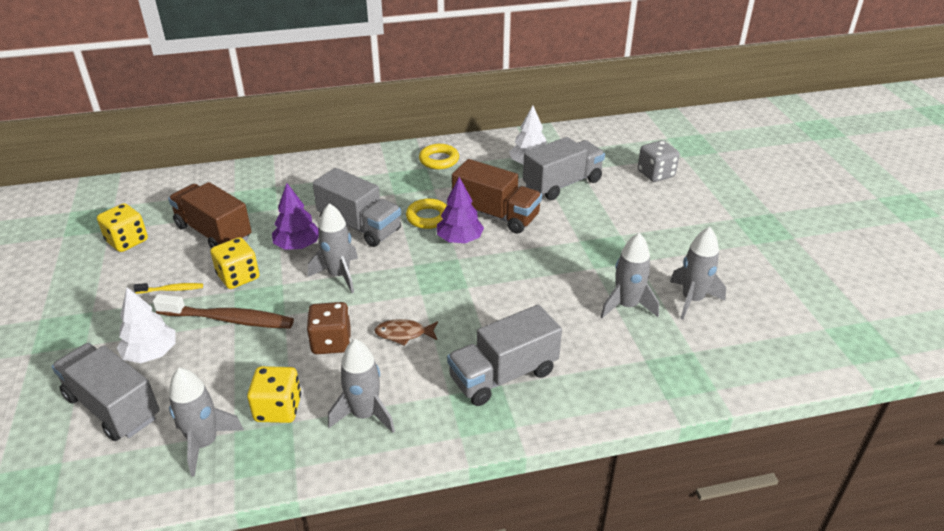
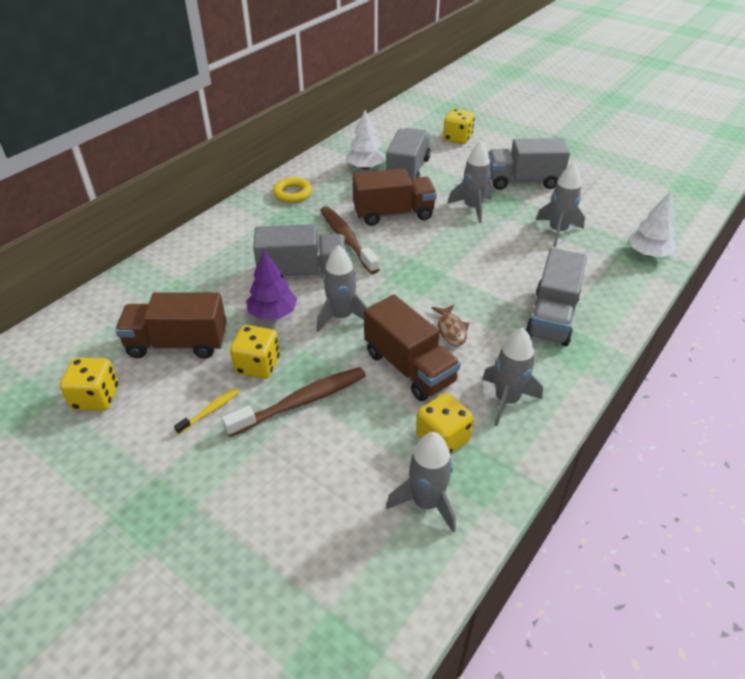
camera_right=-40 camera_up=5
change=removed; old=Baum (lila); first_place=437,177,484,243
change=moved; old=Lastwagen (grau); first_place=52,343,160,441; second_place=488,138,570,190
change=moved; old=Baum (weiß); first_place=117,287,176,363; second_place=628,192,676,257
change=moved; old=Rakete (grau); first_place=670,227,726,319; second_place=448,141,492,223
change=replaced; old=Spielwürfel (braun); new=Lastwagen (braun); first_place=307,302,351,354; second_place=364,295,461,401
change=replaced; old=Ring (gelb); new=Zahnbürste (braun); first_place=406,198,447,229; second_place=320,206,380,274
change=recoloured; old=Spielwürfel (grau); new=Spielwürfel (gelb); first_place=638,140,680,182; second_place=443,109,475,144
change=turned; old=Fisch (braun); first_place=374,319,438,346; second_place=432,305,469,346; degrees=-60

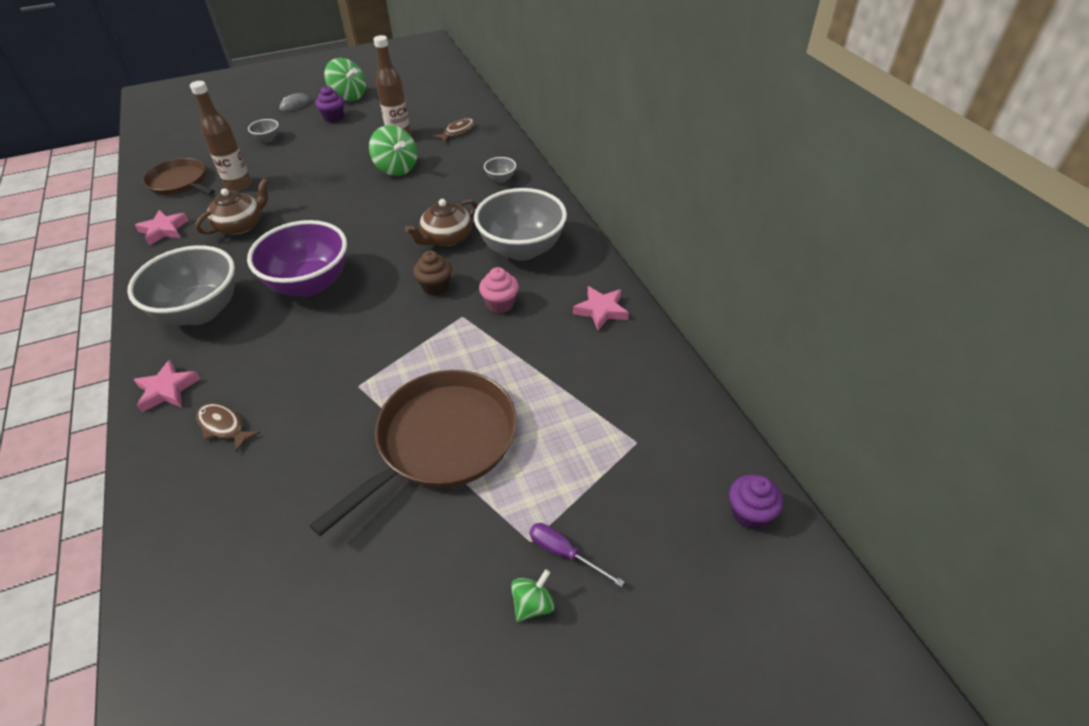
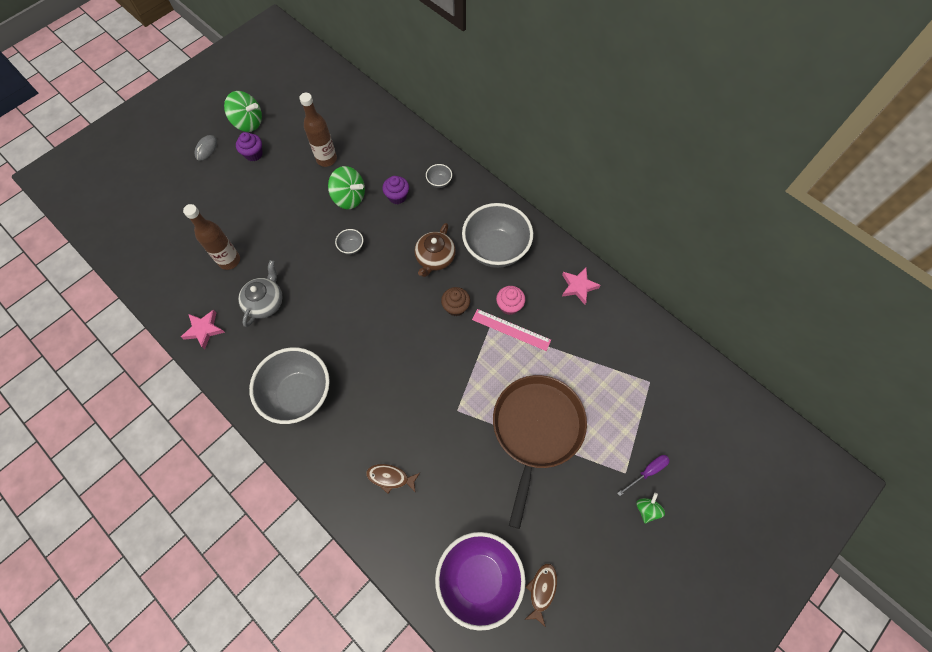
camera_right=-25 camera_up=20
change=removed; old=Stern (rosa); first_place=133,360,200,412
change=removed; old=Pfanne (braun); first_place=143,158,215,195
change=added; new=Lineal (rosa); second_place=472,309,551,351
change=moved; old=Schüssel (lila); first_place=247,220,347,297; second_place=435,532,526,631
change=moved; old=Schüssel (grau); first_place=248,119,279,142; second_place=335,229,363,255
change=moved; old=Fisch (braun); first_place=433,118,475,142; second_place=524,564,557,627
change=moved; old=Muffin (lila); first_place=729,474,783,529; second_place=382,176,409,204
change=recoloured; old=Teekanne (braun); new=Teekanne (grau); first_place=195,179,269,235; second_place=238,260,283,327
change=turned; old=Schraubenzieher (lila); first_place=529,523,624,587; second_place=618,455,670,496; degrees=135

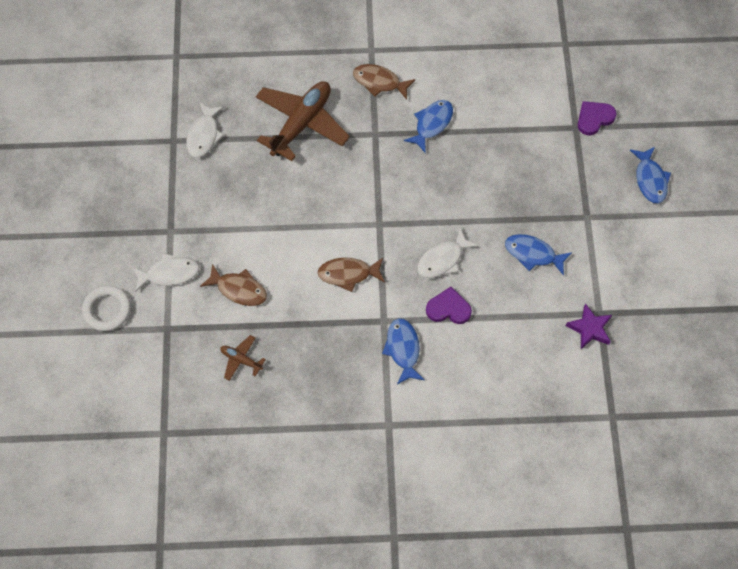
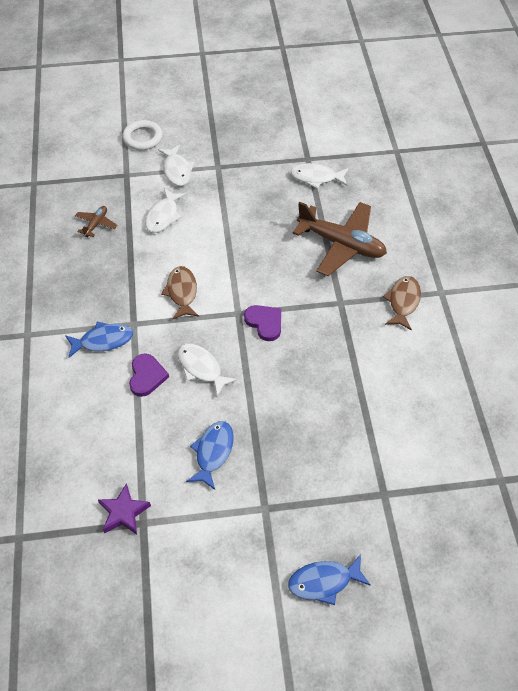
camera_right=85 camera_up=-10
change=removed; old=Fisch (blau); first_place=404,100,453,153
change=moved; old=Herz (lila); first_place=578,101,617,135; second_place=244,305,281,341
change=recoloured; old=Fisch (braun); new=Fisch (weiß); first_place=200,264,267,306; second_place=145,188,186,233

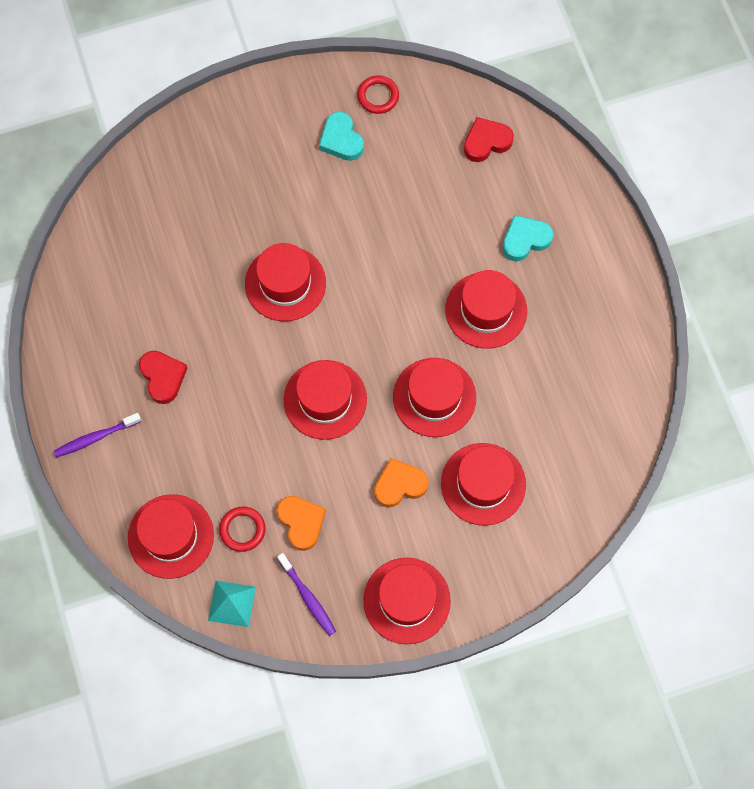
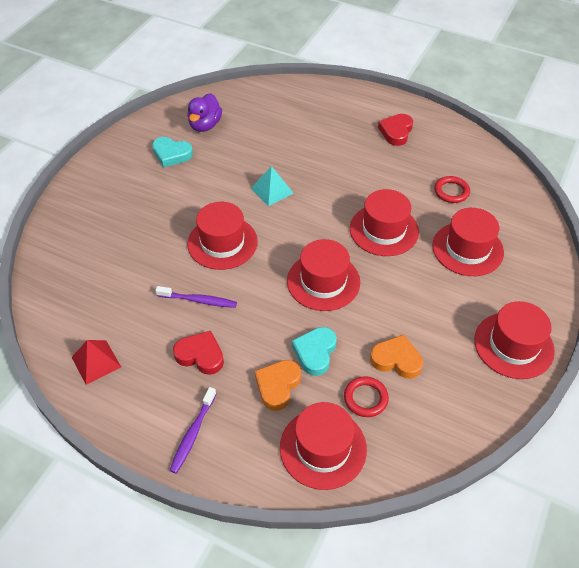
camera_right=-45 camera_up=-20
change=removed; old=Hut (rot); first_place=446,270,527,349
change=added; new=Pyramide (rot); second_place=72,340,121,385
change=added; new=Ente (lila); second_place=187,93,222,132
change=moved; old=Pyramide (türkis); first_place=208,581,256,627; second_place=251,166,293,206
change=moved; old=Zahnbürste (lila); first_place=277,553,336,636; second_place=155,286,237,308
change=moved; old=Ring (rot); first_place=357,75,399,114; second_place=434,176,470,203
change=moved; old=Herz (orange); first_place=374,458,429,507; second_place=255,360,301,411
change=moved; old=Herz (rot); first_place=464,117,514,162; second_place=378,114,413,146
change=moved; old=Herz (türkis); first_place=502,215,553,261; second_place=292,327,337,376

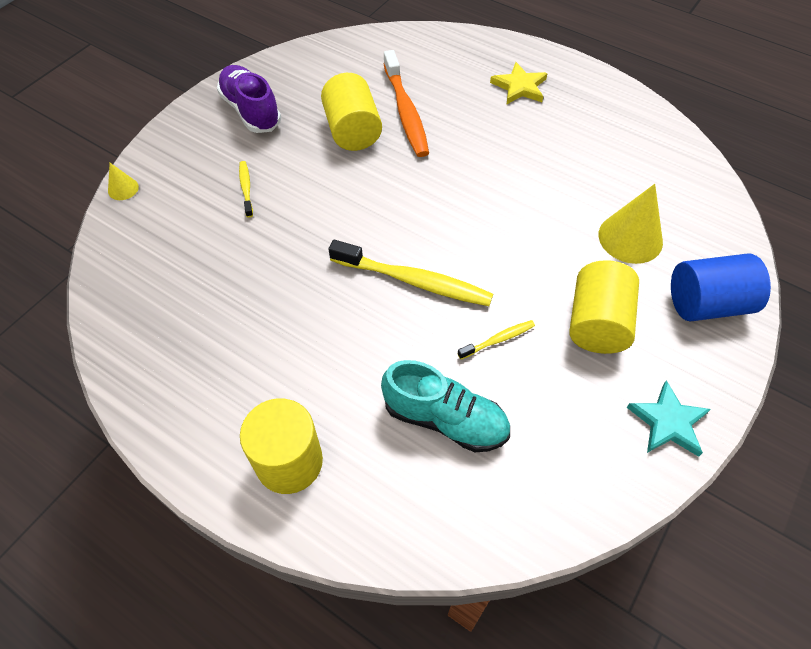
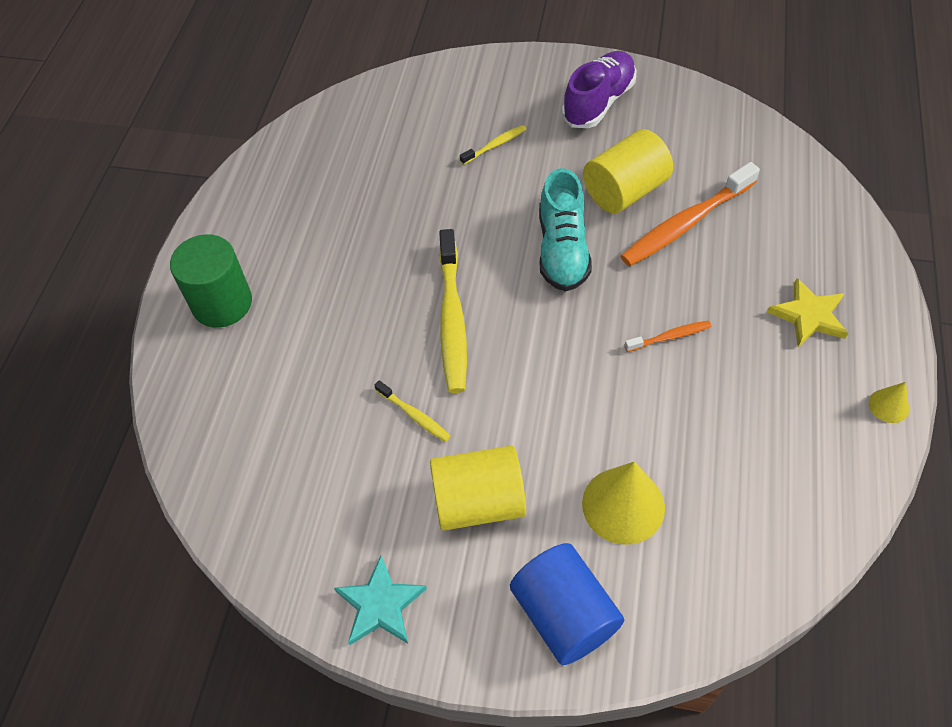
camera_right=70 camera_up=0
change=added; new=Zahnbürste (orange); second_place=624,320,711,352
change=moved; old=Kegel (gelb); first_place=108,163,139,200; second_place=869,382,909,423
change=moved; old=Schuh (türkis); first_place=381,360,510,452; second_place=539,168,592,292
change=recoloured; old=Vollzylinder (gelb); new=Vollzylinder (grün); first_place=240,398,323,494; second_place=170,234,252,328

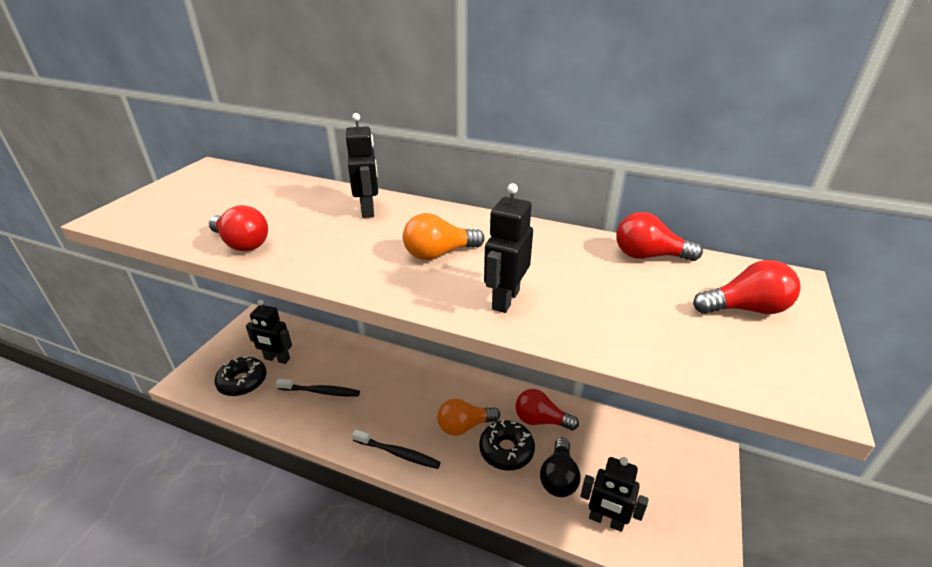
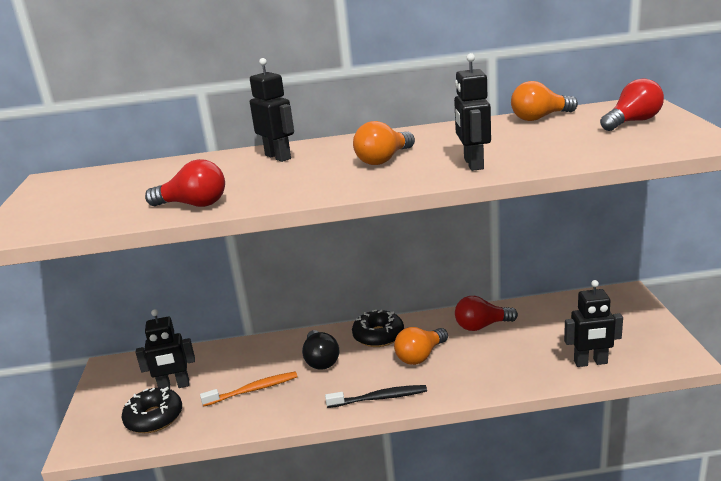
camera_right=-25 camera_up=-10
change=moved; old=Donut (schwarz); first_place=479,420,535,471; second_place=352,310,404,347
change=moved; old=Glühbirne (schwarz); first_place=540,437,581,497; second_place=302,330,339,370
change=recoloured; old=Zahnbürste (schwarz); new=Zahnbürste (orange); first_place=276,379,360,397; second_place=200,371,298,407
change=recoloured; old=Glühbirne (rot); new=Glühbirne (orange); first_place=616,212,703,261; second_place=511,81,578,121

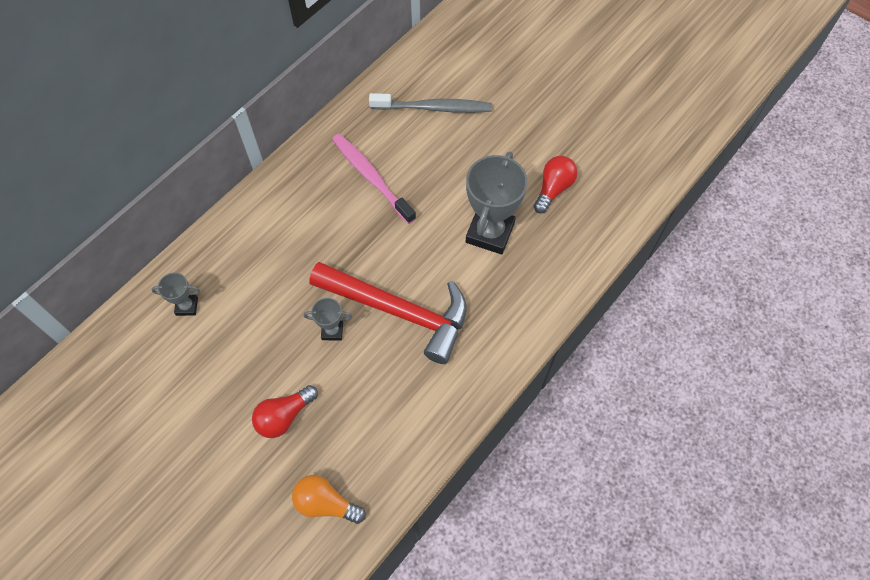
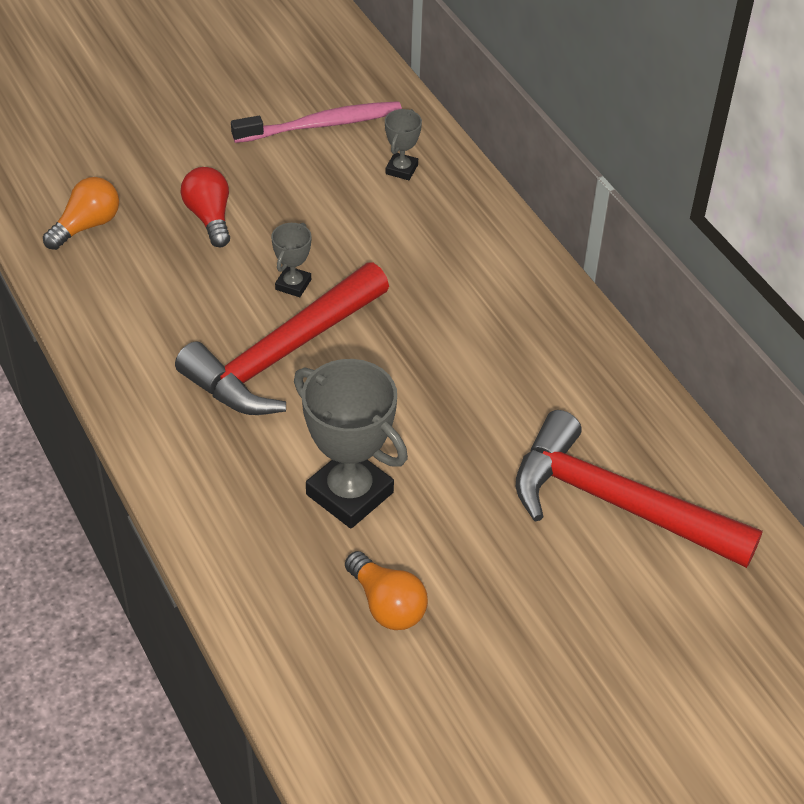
camera_right=110 camera_up=-15
change=moved; old=Zahnbürste (rosa); first_place=332,134,416,224; second_place=231,101,402,143
change=replaced; old=Zahnbürste (grau); new=Hammer (rot); first_place=369,93,492,113; second_place=516,410,763,568
change=recoloured; old=Glühbirne (rot); new=Glühbirne (orange); first_place=533,156,578,214; second_place=345,551,428,630

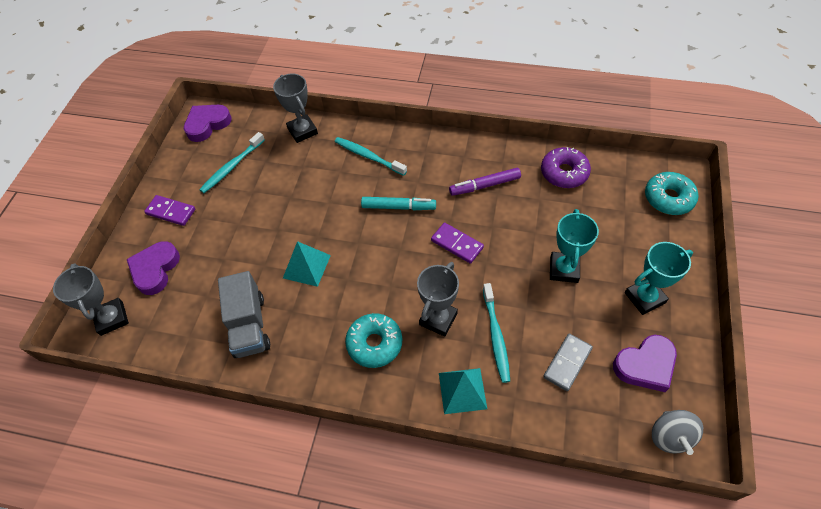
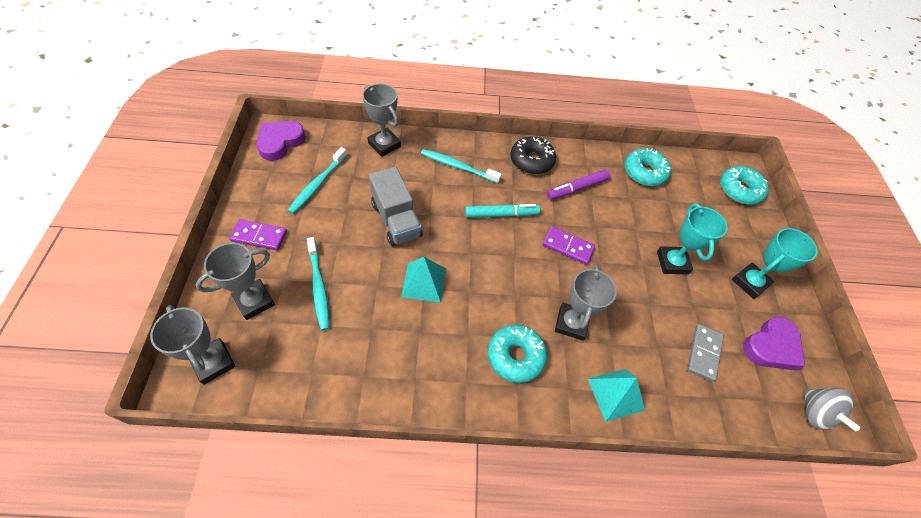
camera_right=-20 camera_up=0
change=added; new=Donut (schwarz); second_place=510,137,556,174
change=moved; old=Lastwagen (grau); first_place=218,271,270,358; second_place=369,167,423,246
change=moved; old=Zahnbürste (türkis); first_place=483,283,510,383; second_place=307,237,330,331
change=replaced; old=Herz (lila); new=Pokal (grau); first_place=127,241,180,295; second_place=196,243,275,320
change=recoloured; old=Donut (lila); new=Donut (türkis); first_place=541,147,591,188; second_place=625,148,671,186

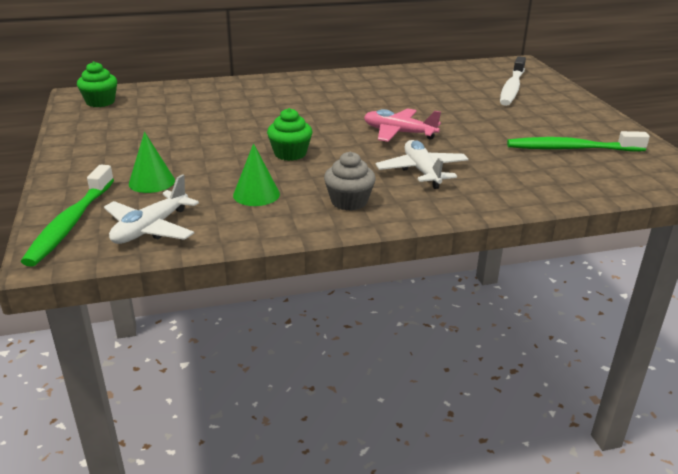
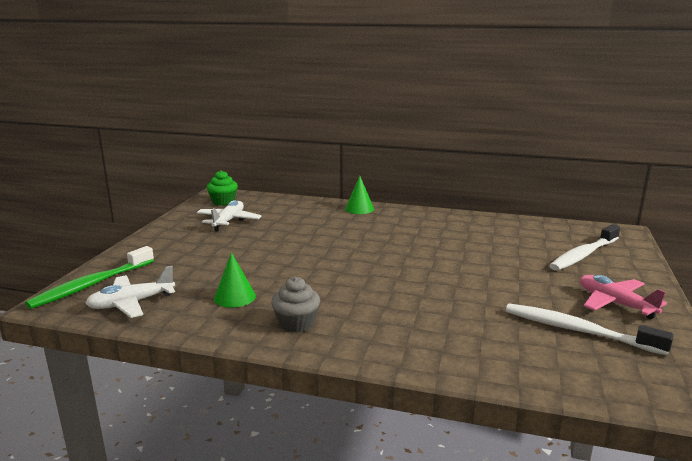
camera_right=30 camera_up=-10
change=removed; old=Muffin (grün); first_place=267,108,312,161
change=moved; old=Kegel (grün); first_place=129,132,175,193; second_place=345,176,374,214
change=moved; old=Flugzeug (rosa); first_place=364,108,441,142; second_place=580,275,667,319
change=moved; old=Flugzeug (weiß); first_place=376,140,469,189; second_place=197,200,262,231
change=recoloured; old=Zahnbürste (grün); new=Zahnbürste (weiß); first_place=507,131,650,152; second_place=506,303,674,356

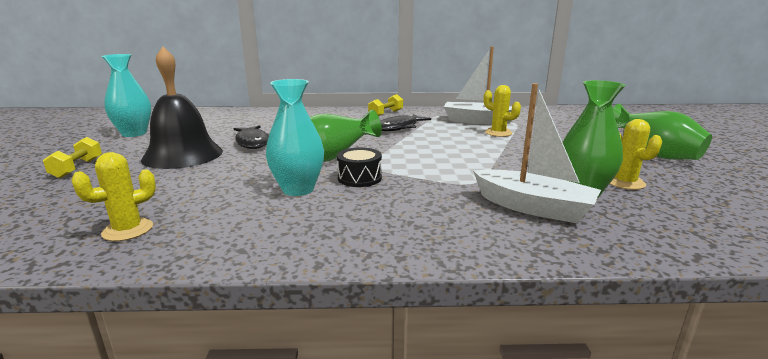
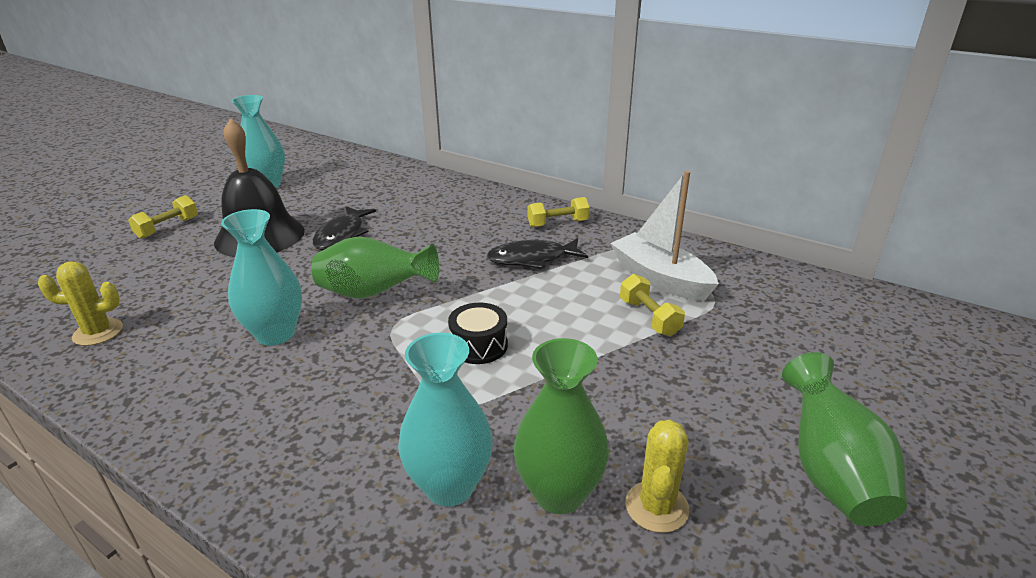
camera_right=35 camera_up=10
change=moved; old=Trommel (schwarz); first_place=337,147,382,187; second_place=448,303,508,364
change=replaced; old=Boot (weiß); new=Vase (türkis); first_place=473,83,601,223; second_place=398,333,493,507
change=replaced; old=Kaktus (gelb); new=Hantel (gelb); first_place=484,85,521,137; second_place=620,274,685,336

